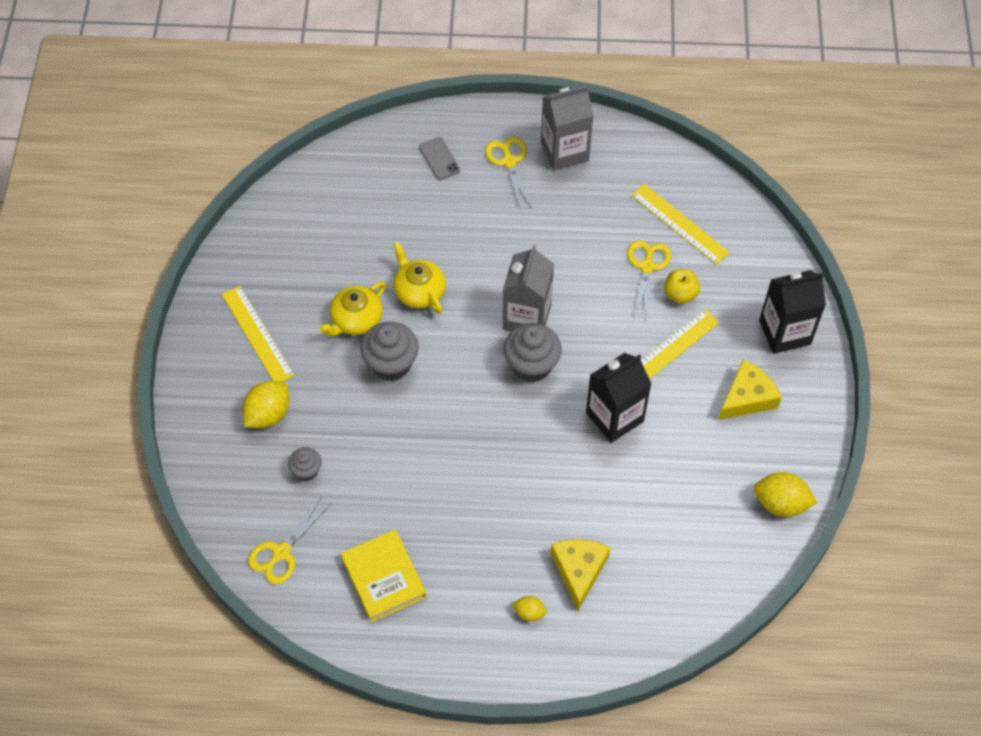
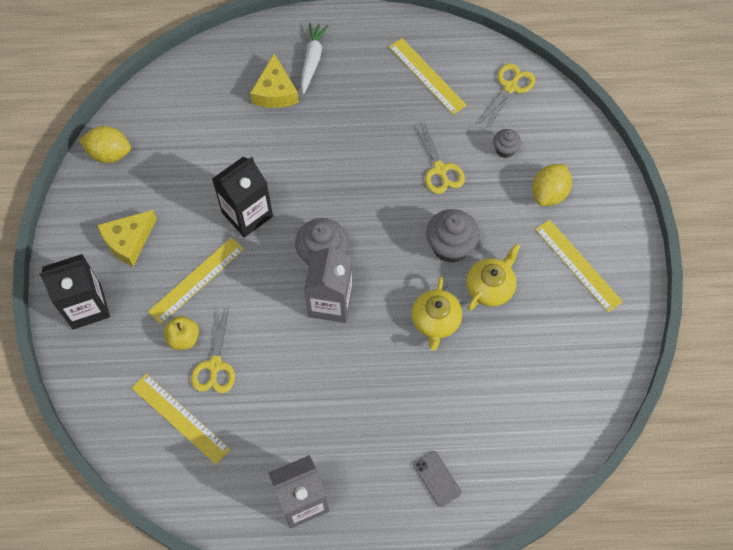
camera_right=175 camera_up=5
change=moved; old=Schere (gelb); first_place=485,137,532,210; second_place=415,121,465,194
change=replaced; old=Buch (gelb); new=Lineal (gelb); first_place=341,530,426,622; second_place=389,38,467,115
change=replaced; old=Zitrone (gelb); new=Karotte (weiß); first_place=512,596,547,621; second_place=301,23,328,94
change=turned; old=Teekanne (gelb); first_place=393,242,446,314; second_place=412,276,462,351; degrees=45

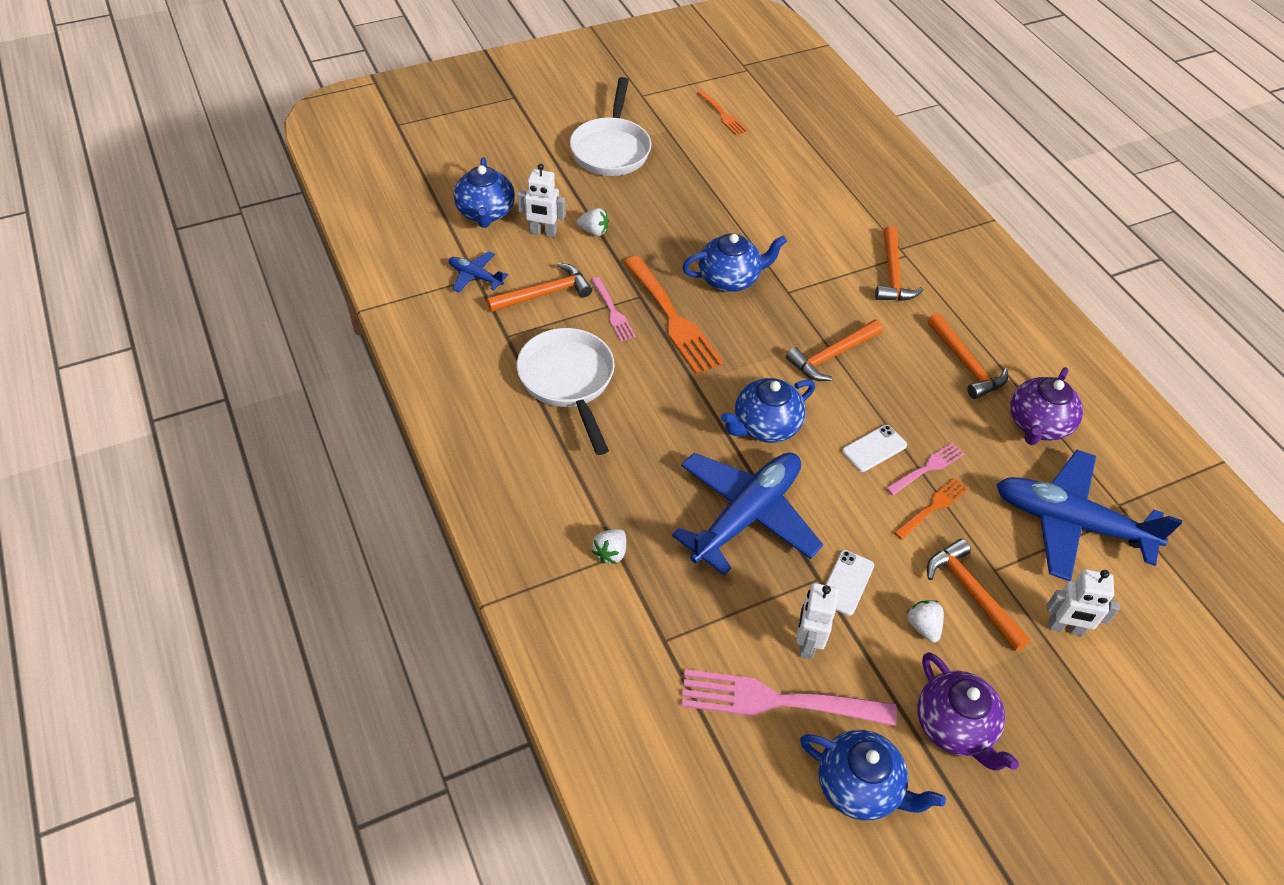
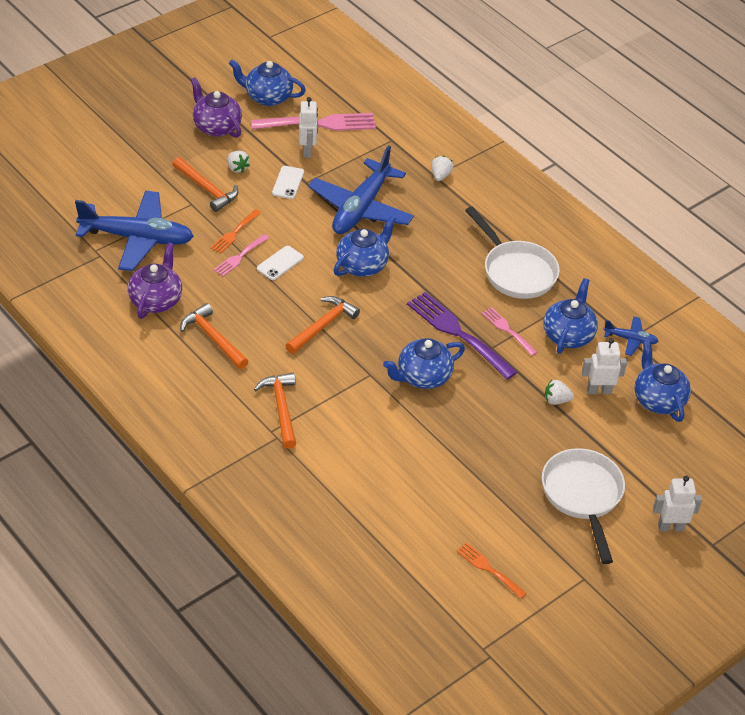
camera_right=165 camera_up=-5
change=moved; old=Roboter (weiß); first_place=1047,569,1120,636; second_place=653,476,702,531
change=replaced; old=Hammer (orange); new=Teekanne (blau); first_place=486,263,592,312; second_place=543,278,598,354
change=recoloured; old=Gabel (orange); new=Gabel (lila); first_place=624,256,723,374; second_place=407,292,517,380

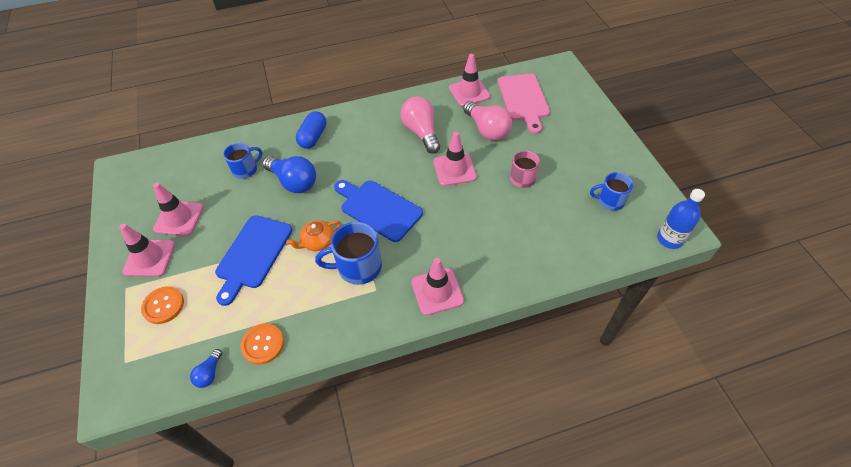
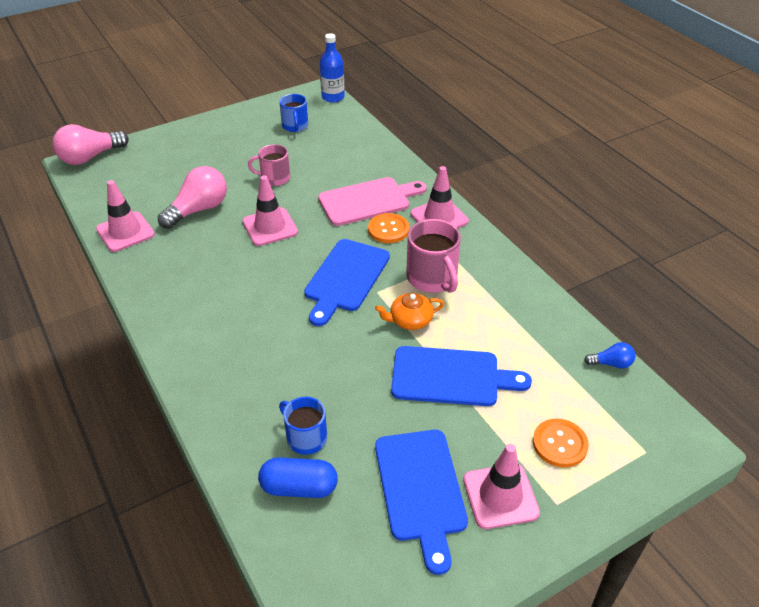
camera_right=-105 camera_up=-10
change=removed; old=Glühbirne (blau); first_place=262,156,316,193
change=moved; old=Knopf (orange); first_place=240,323,284,365; second_place=368,213,410,243
change=moved; old=Kapsel (blau); first_place=296,111,326,149; second_place=258,457,338,498
change=moved; old=Glühbirne (rosa); first_place=400,97,440,154; second_place=52,124,129,165
change=moved; old=Schneidebrett (rosa); first_place=498,74,550,134; second_place=318,177,427,226
change=replaced; old=Leitkegel (rosa); new=Schneidebrett (blau); first_place=153,183,204,236; second_place=375,430,468,575
change=recoloured; old=Tasse (blau); new=Tasse (rosa); first_place=315,222,382,285; second_place=406,219,461,293
change=turned; old=Teekanne (orange); first_place=286,220,341,251; second_place=375,293,444,330; degrees=120

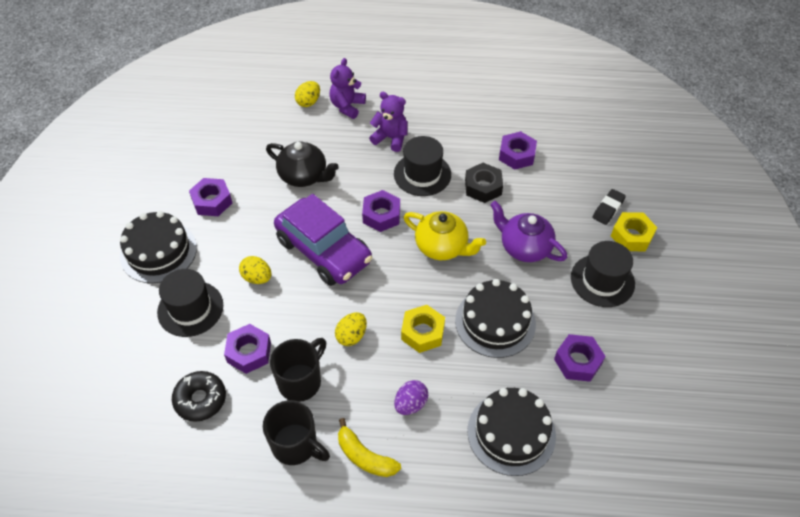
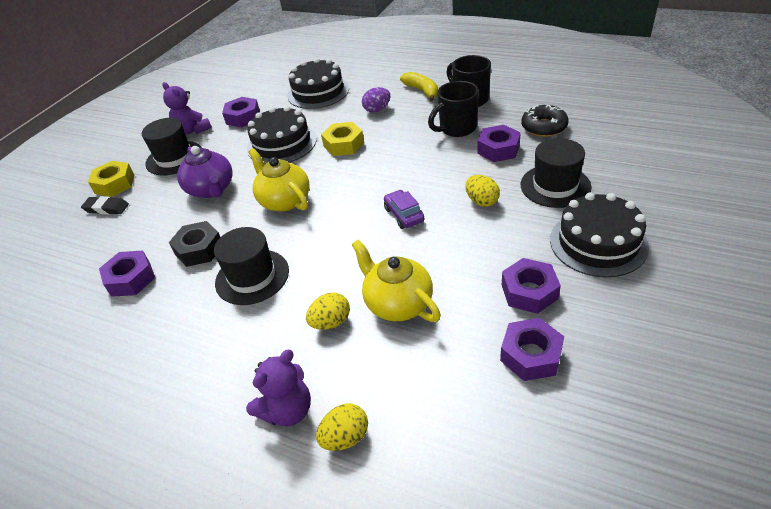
camera_right=-155 camera_up=-10
change=moved; old=Ei (gelb); first_place=335,312,367,346; second_place=306,293,350,330
change=moved; old=Sechskantmutter (lila); first_place=362,190,400,232; second_place=500,318,564,381
change=moved; old=Teddybär (lila); first_place=369,92,408,152; second_place=162,82,212,134
change=recoloured; old=Teekanne (schwarz); new=Teekanne (gelb); first_place=266,141,339,187; second_place=352,240,441,322
change=turned; old=Radiergummi (schwarz); first_place=592,189,626,225; second_place=81,196,129,215; degrees=45
change=resized; old=Auto (lila); first_place=274,194,372,286; second_place=384,190,424,229; factor=0.44

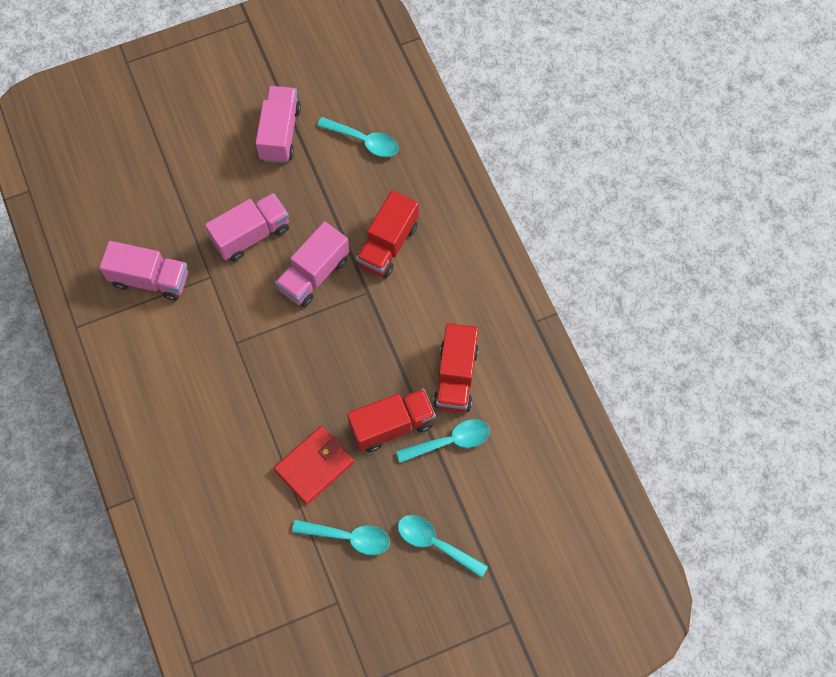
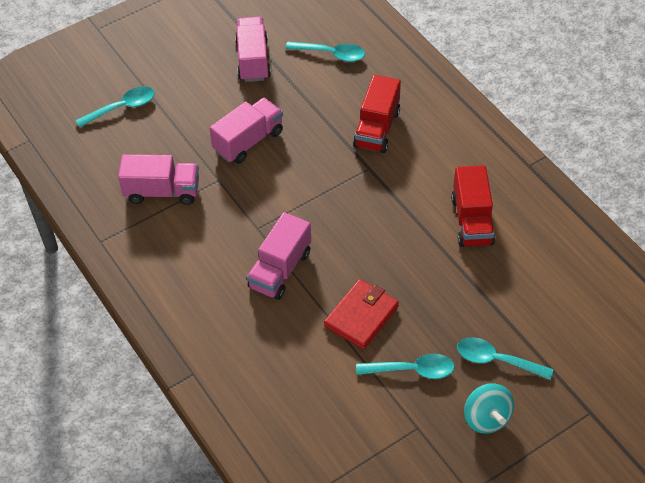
camera_right=-10 camera_up=-15
change=removed; old=Lastwagen (rot); first_place=347,389,436,452
change=added; new=Kreisel (türkis); second_place=464,383,514,434
change=moved; old=Lastwagen (rosa); first_place=275,221,350,307; second_place=247,212,311,300
change=moved; old=Löffel (türkis); first_place=396,419,490,463; second_place=76,86,155,127

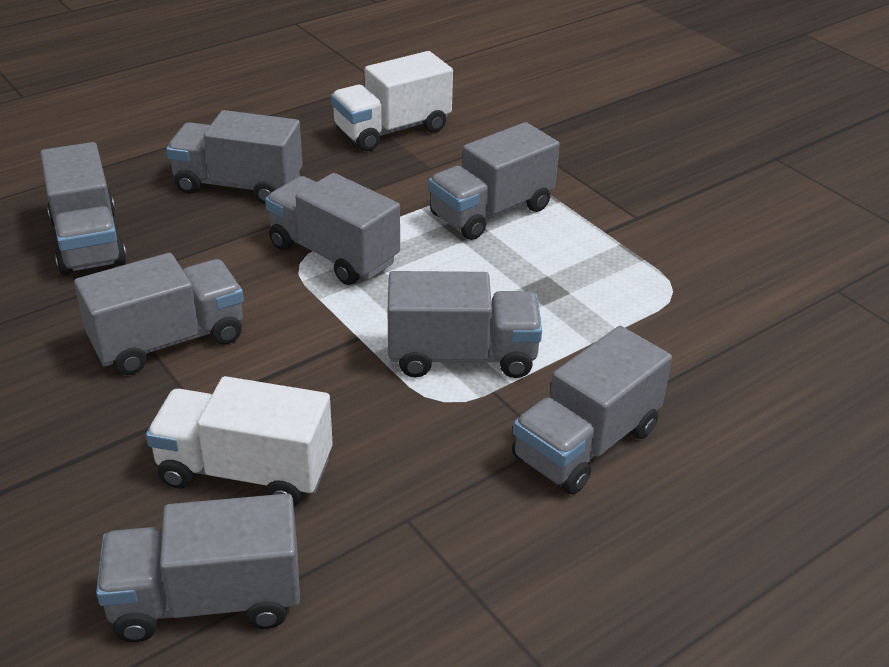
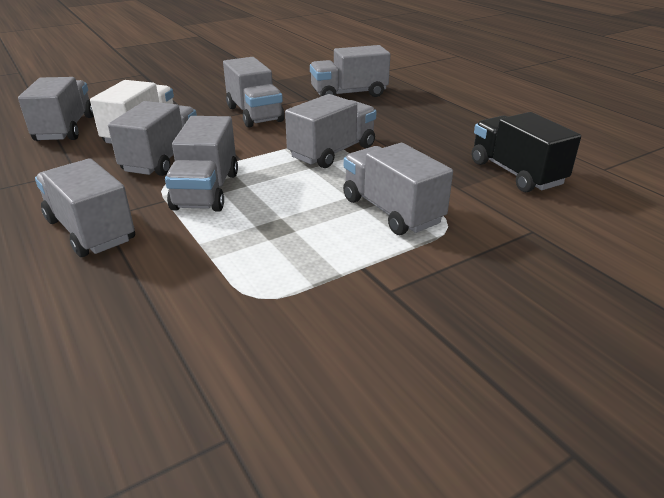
camera_right=95 camera_up=-5
change=moved; old=Lastwagen (grau); first_place=166,110,303,204; second_place=108,101,197,176
change=recoloured; old=Lastwagen (weiß); new=Lastwagen (schwarz); first_place=331,51,453,151; second_place=472,112,581,192

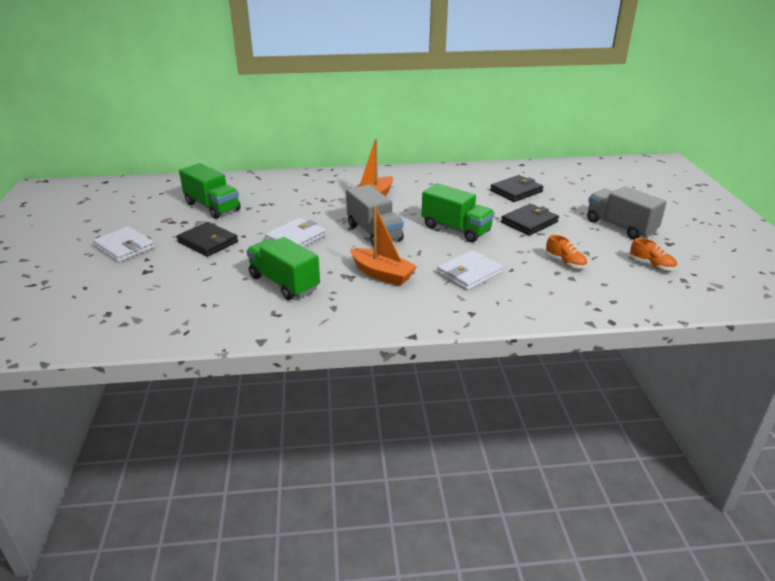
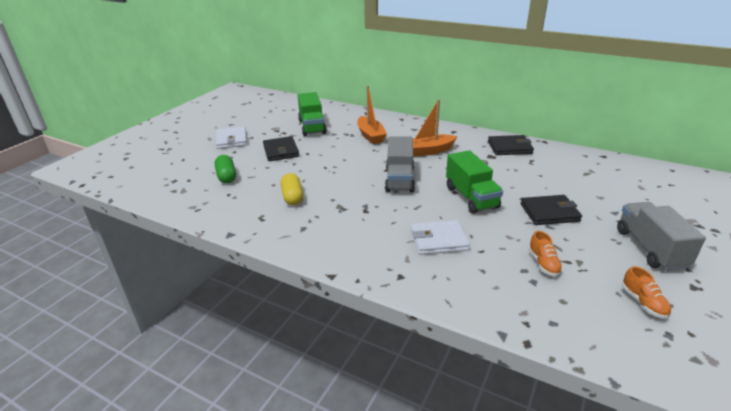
camera_right=35 camera_up=0
change=removed; old=Geldbörse (weiß); first_place=265,218,326,247
change=added; new=Kapsel (grün); second_place=215,155,236,183
change=moved; old=Boot (orange); first_place=350,205,417,286; second_place=357,86,387,144
change=moved; old=Geldbörse (schwarz); first_place=490,175,543,202; second_place=488,135,534,155
change=replaced; old=Lastwagen (grün); new=Kapsel (gelb); first_place=246,237,320,300; second_place=281,173,303,205

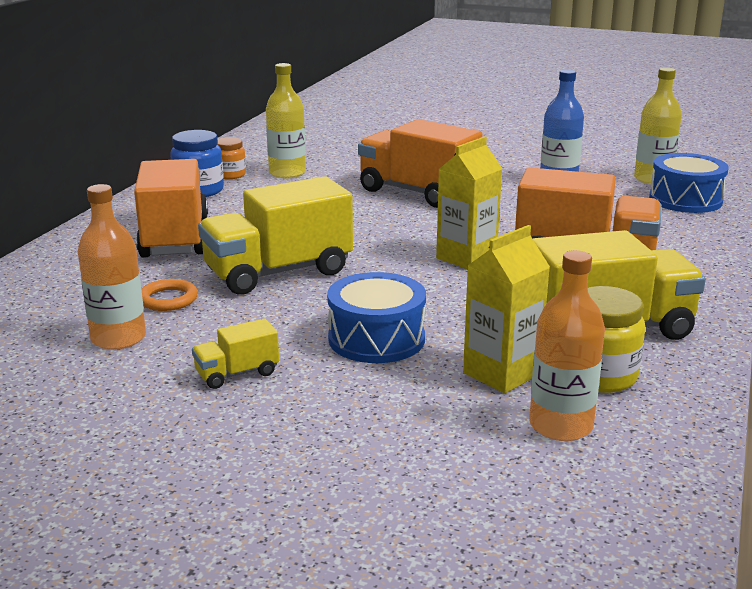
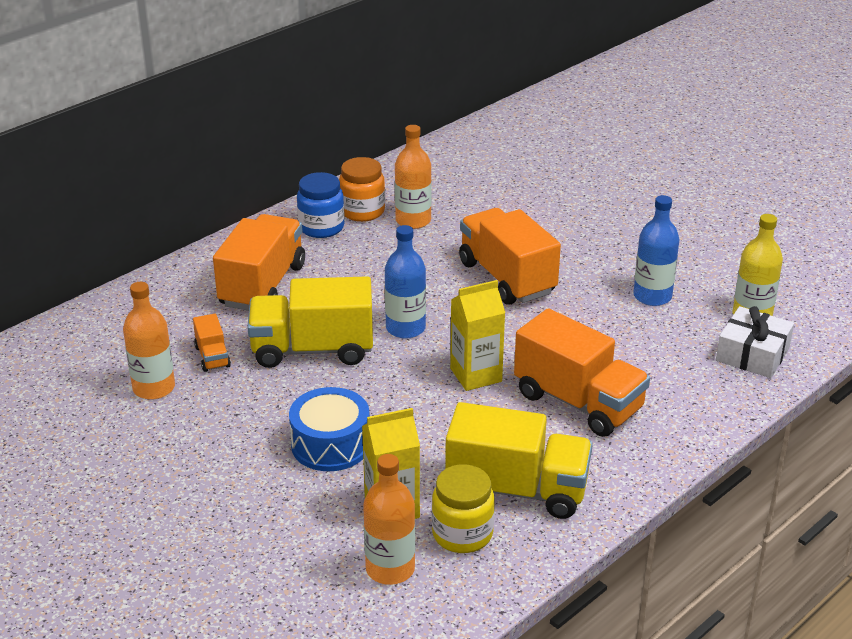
camera_right=25 camera_up=10
change=removed; old=Lastwagen (gelb); first_place=192,319,279,389
change=added; new=Flasche (blau); second_place=385,225,426,339
change=replaced; old=Ring (orange); new=Lastwagen (orange); first_place=141,279,198,311; second_place=193,314,231,372
change=replaced; old=Trommel (blau); new=Geschenk (weiß); first_place=649,153,729,213; second_place=716,306,794,378
change=recoloured; old=Flasche (gelb); new=Flasche (orange); first_place=266,63,306,178; second_place=395,125,432,229
change=resized; old=Einmachglas (orange); first_place=218,137,246,179; second_place=339,157,385,222; factor=1.54

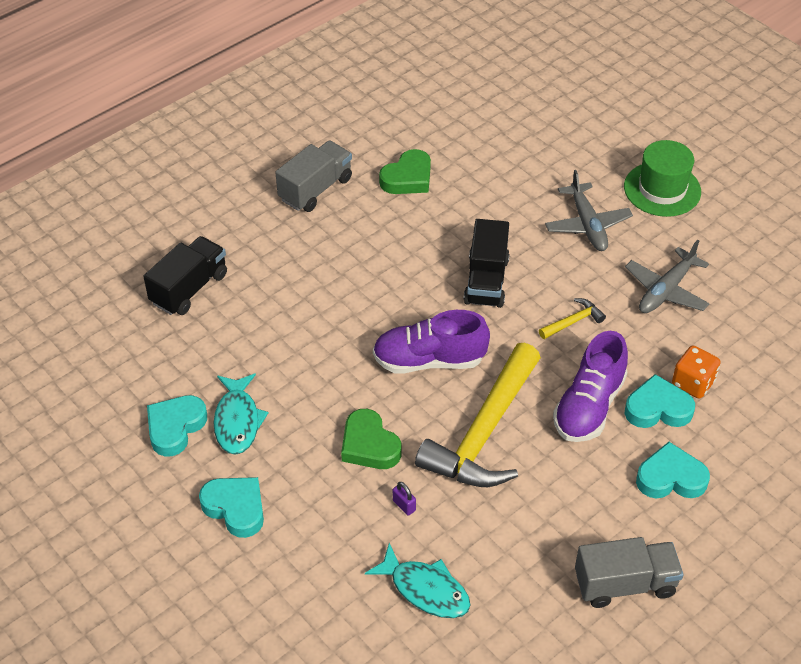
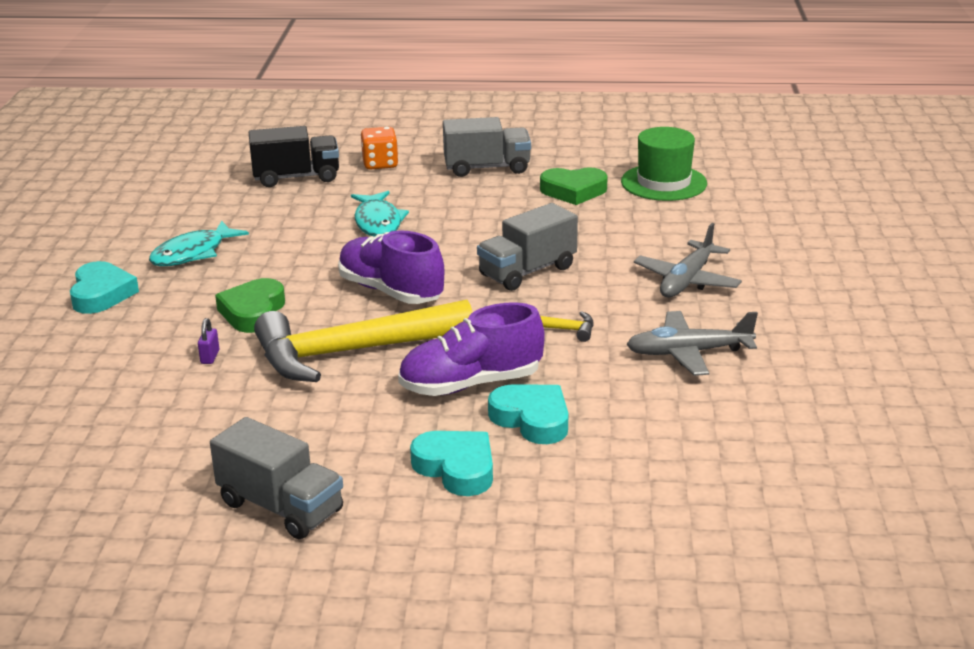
camera_right=45 camera_up=-20
change=removed; old=Herz (türkis); first_place=147,395,207,457
change=moved; old=Fisch (türkis); first_place=365,543,470,618; second_place=351,191,409,237
change=moved; old=Hut (grün); first_place=624,140,701,217; second_place=621,127,707,201
change=moved; old=Spielwürfel (orange); first_place=672,345,721,399; second_place=361,127,398,170
change=recoloured; old=Lastwagen (schwarz); new=Lastwagen (grau); first_place=464,219,510,308; second_place=477,203,578,291

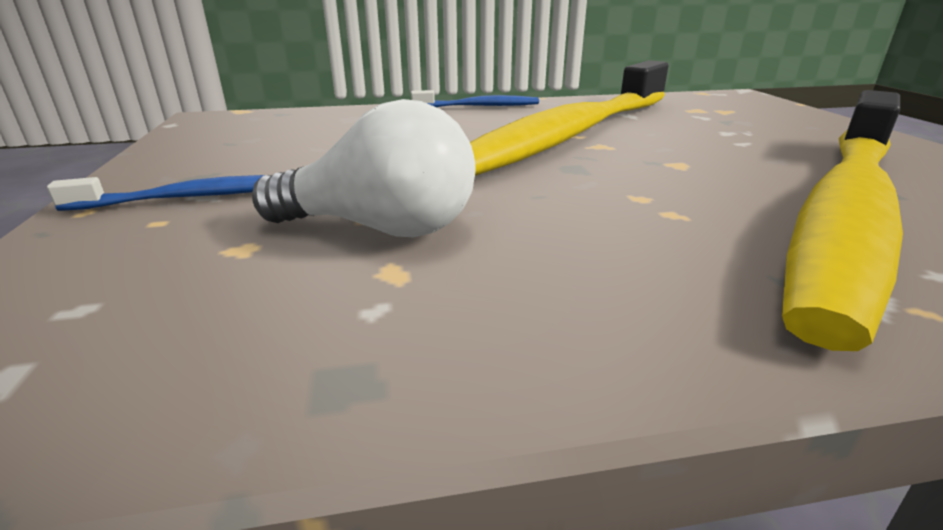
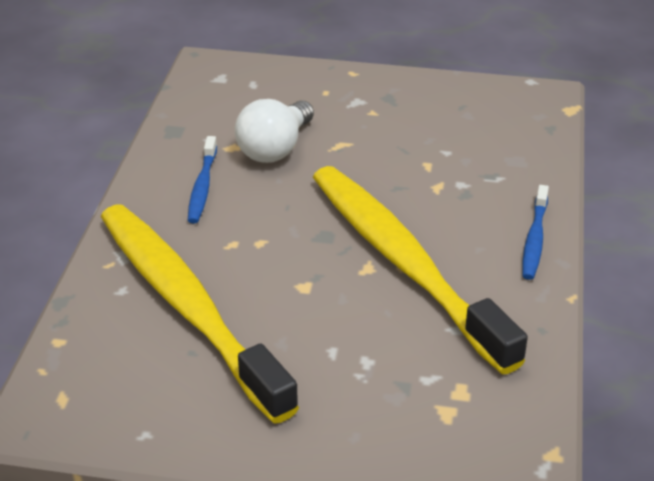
camera_right=110 camera_up=10
change=moved; old=Zahnbürste (blau); first_place=47,175,265,211; second_place=188,136,217,223

